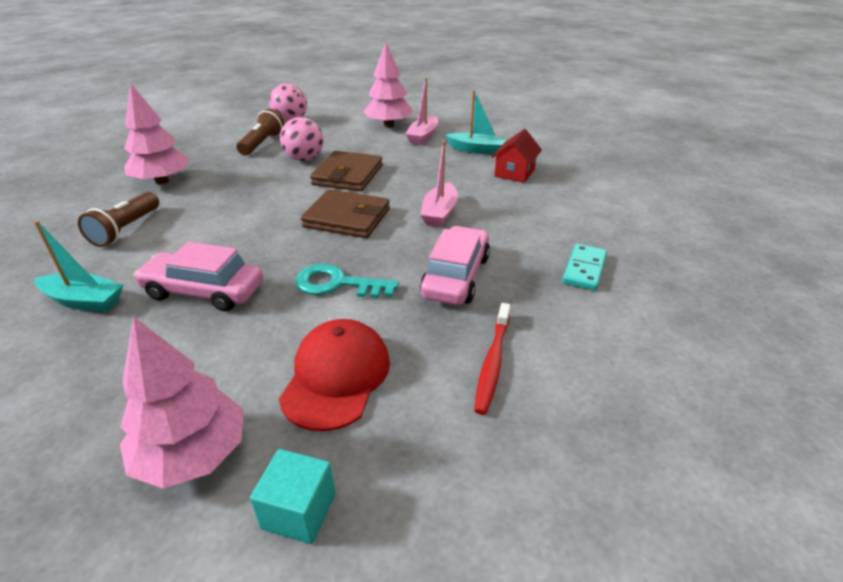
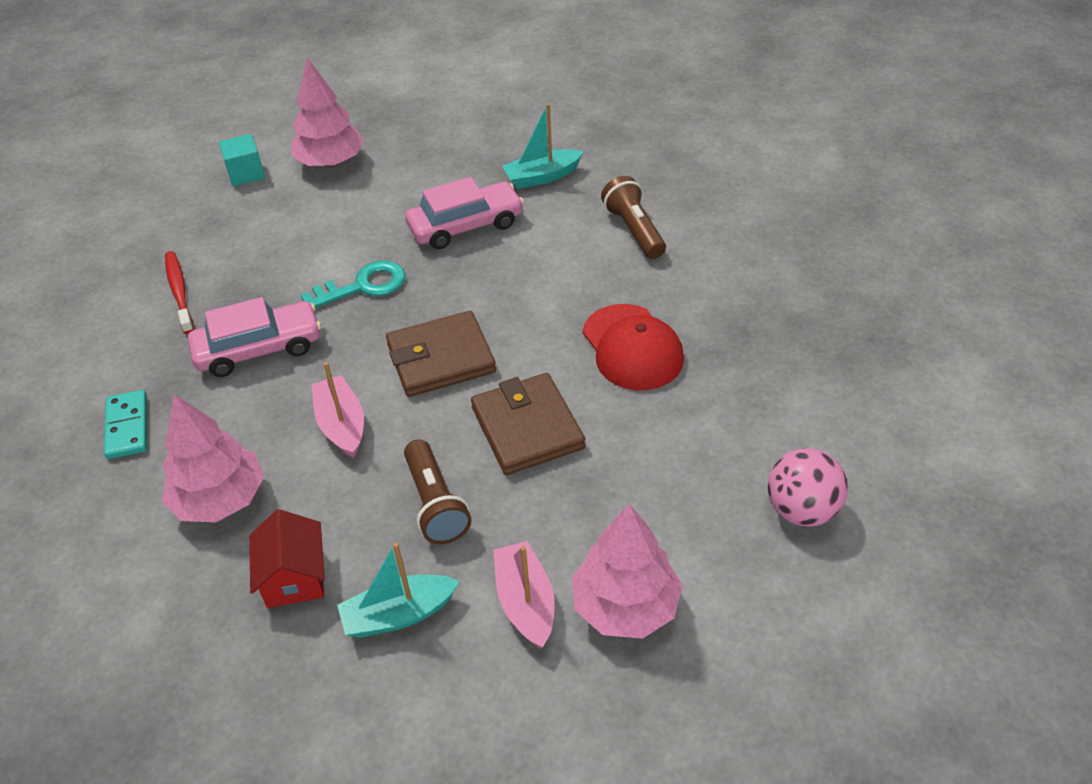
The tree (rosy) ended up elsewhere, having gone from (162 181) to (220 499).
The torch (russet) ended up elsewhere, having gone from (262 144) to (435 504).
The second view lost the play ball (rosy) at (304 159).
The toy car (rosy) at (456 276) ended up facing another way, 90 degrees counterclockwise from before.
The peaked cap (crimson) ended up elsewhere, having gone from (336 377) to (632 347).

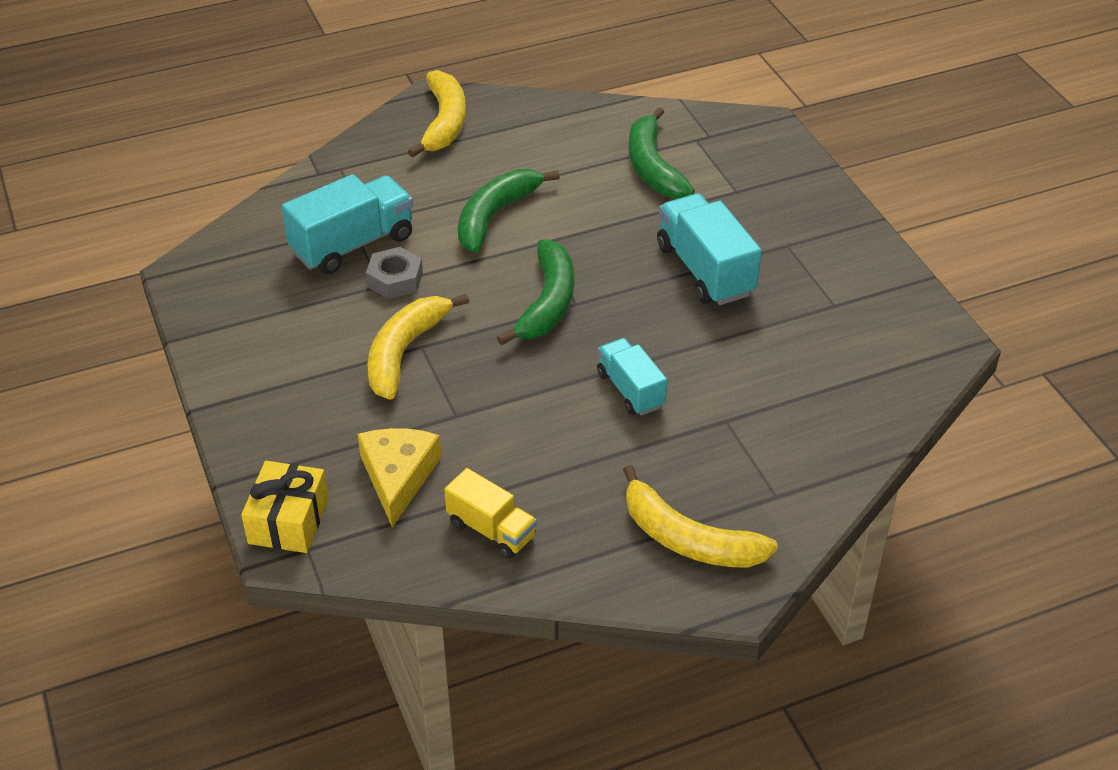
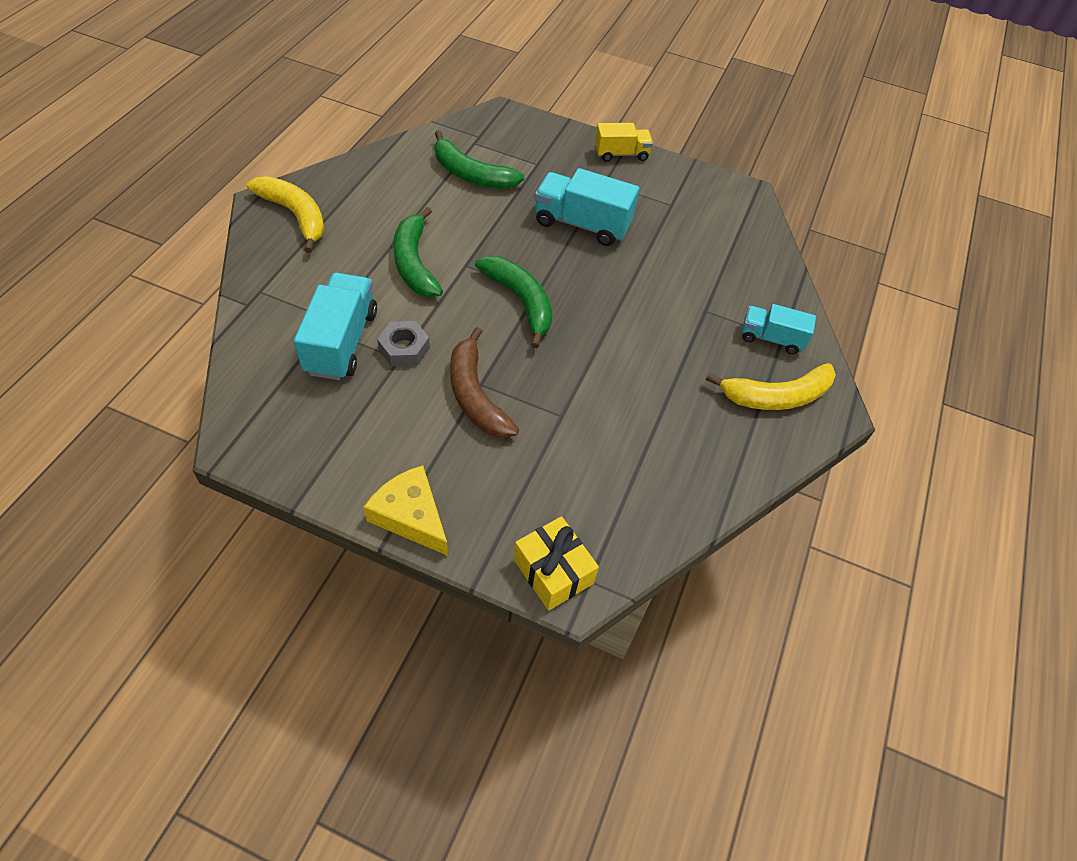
What was the toy banana (yellow) at (404 352) turned into the toy banana (russet) at (475 395).
The lorry (aqua) ended up elsewhere, having gone from (630 390) to (771 338).
The cheese (yellow) ended up elsewhere, having gone from (398 477) to (411 516).
The lorry (yellow) ended up elsewhere, having gone from (491 530) to (621 154).

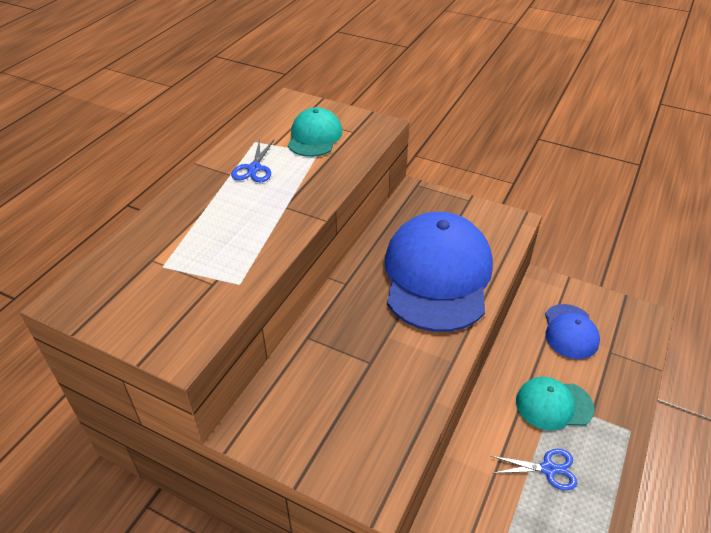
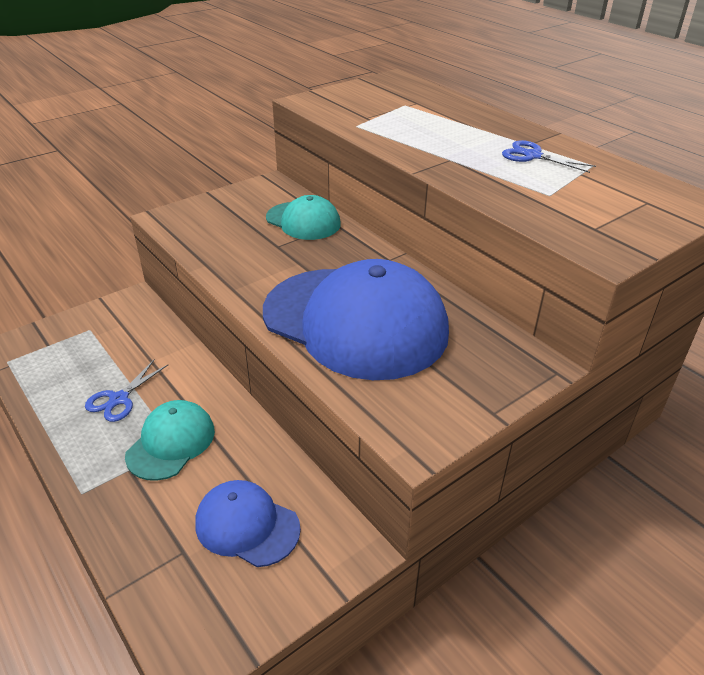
The peaked cap (aqua) ended up elsewhere, having gone from (314 137) to (303 221).

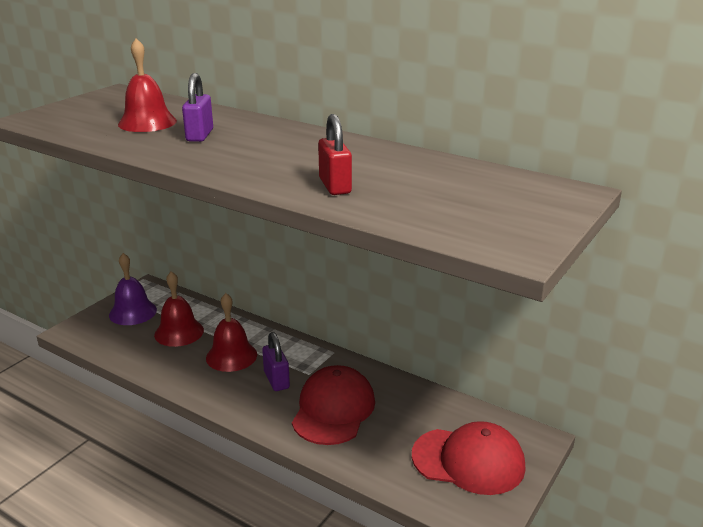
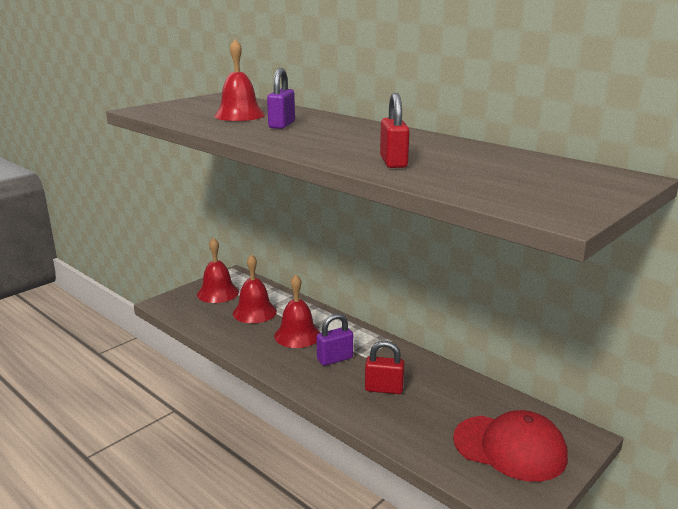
What was the hand bell (royal purple) at (133 312) turned into the hand bell (crimson) at (218 293).
The small lock (royal purple) at (276 380) ended up facing another way, 75 degrees clockwise from before.
Where the peaked cap (crimson) stood at (333 409), the small lock (crimson) came to stand at (384 389).

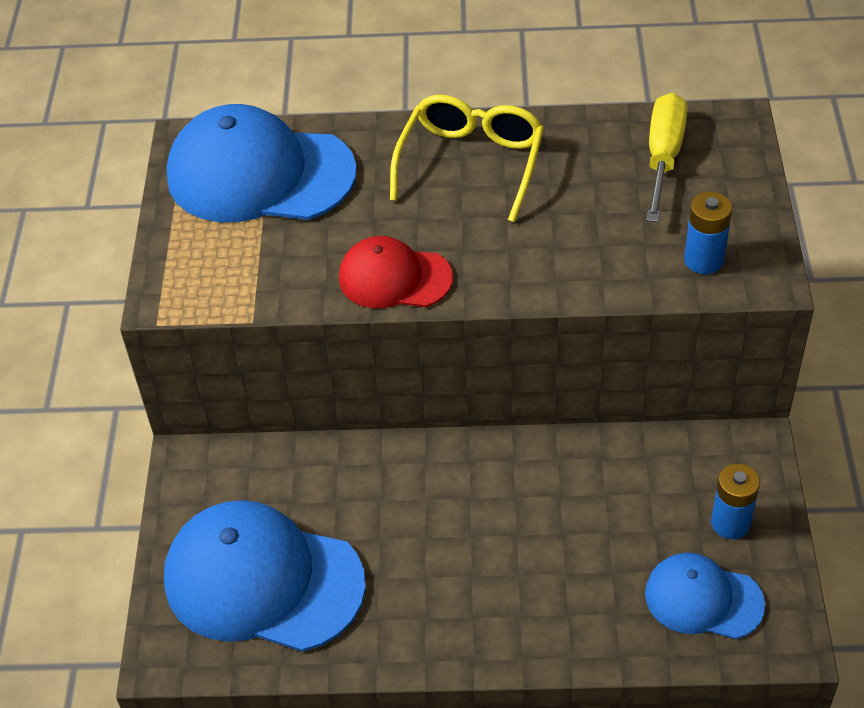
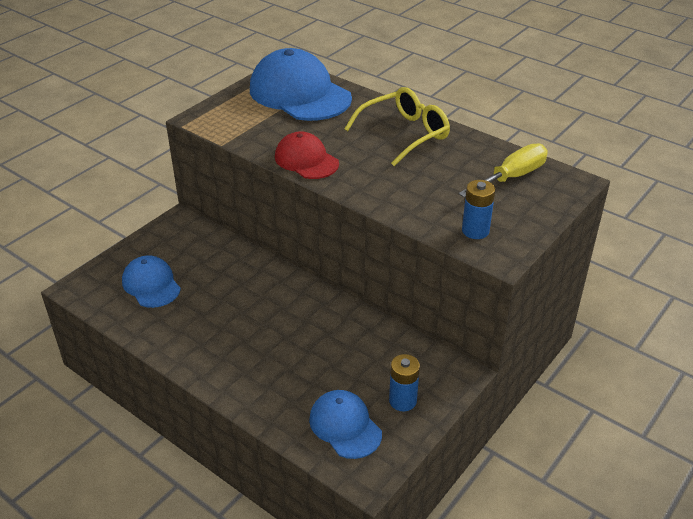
The size of the peaked cap (blue) at (263 580) changed by a factor of 0.56.

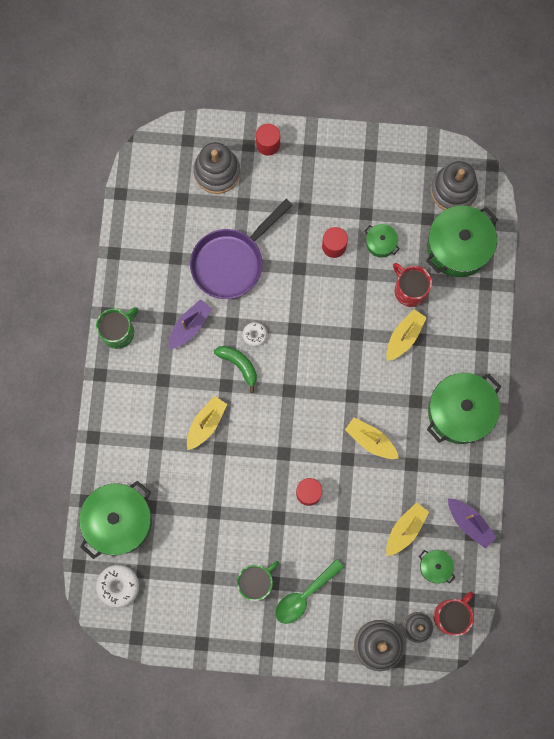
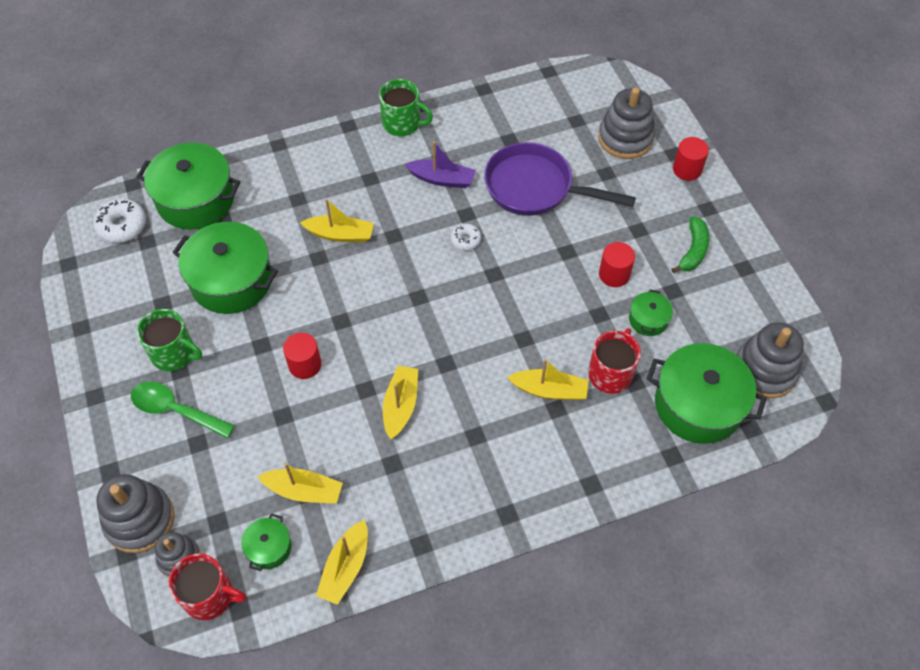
The toy banana (green) ended up elsewhere, having gone from (239 365) to (693 250).
The pot (green) ended up elsewhere, having gone from (460 412) to (231 280).
What was the sailboat (royal purple) at (469 523) turned into the sailboat (yellow) at (345 567).

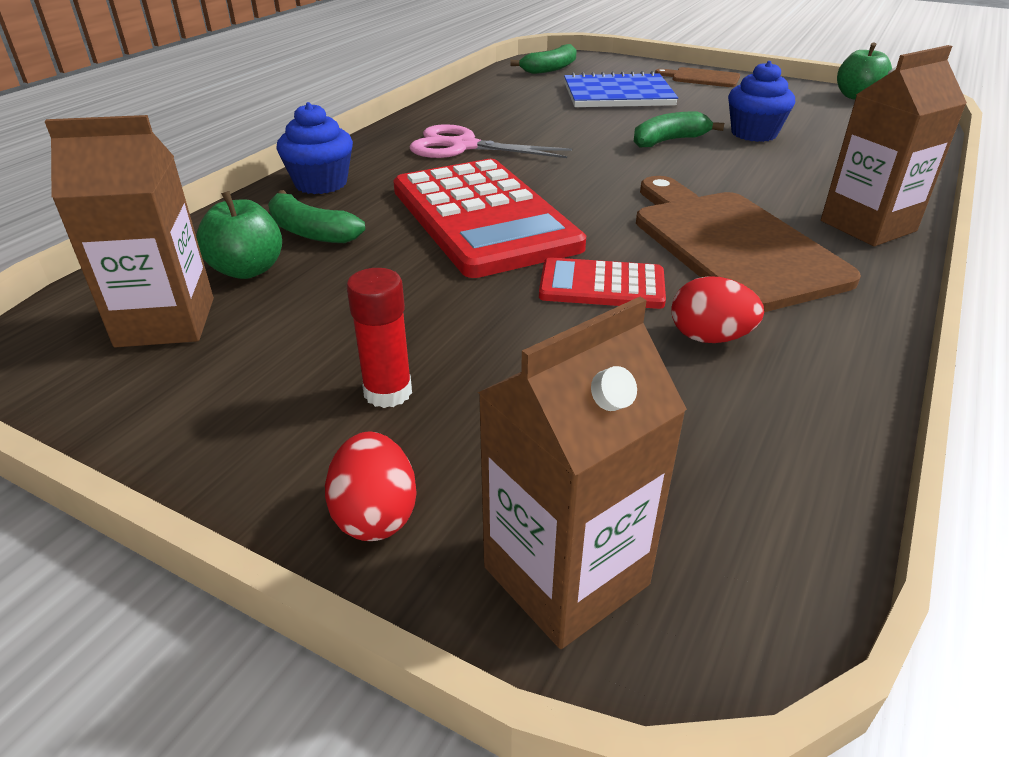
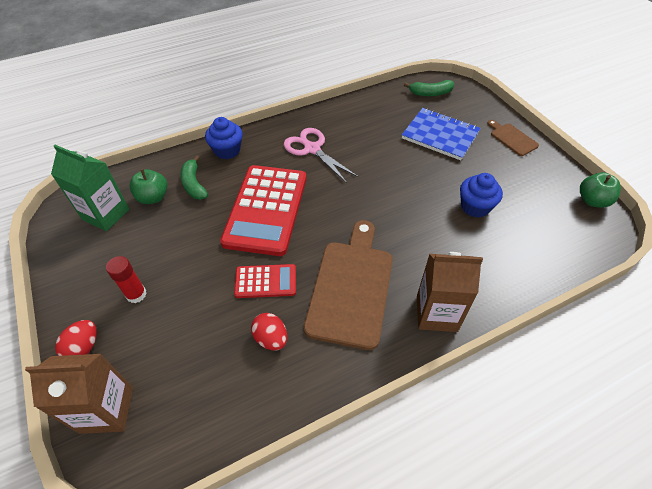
The second view lost the toy banana (green) at (669 141).
What was the juice carton (russet) at (166 322) turned into the juice carton (green) at (106 214).
The adding machine (crimson) at (602 285) ended up facing another way, 135 degrees clockwise from before.

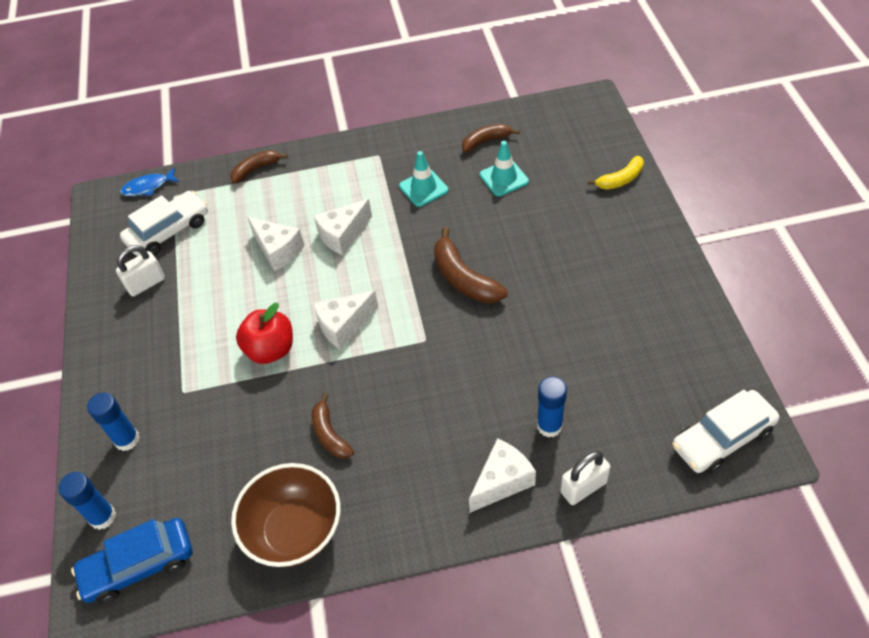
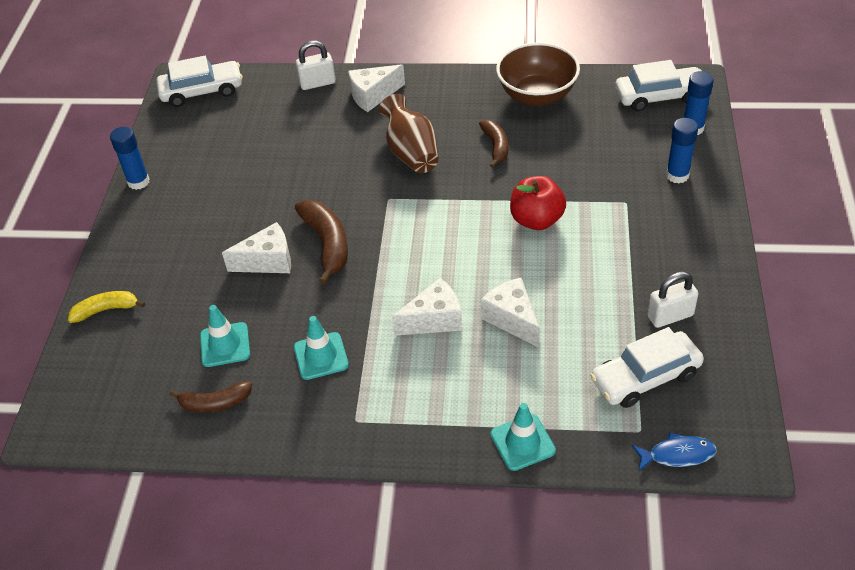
Where the toy banana (russet) stood at (256 169), the road cone (aqua) came to stand at (522 442).
The cheese (pure white) ended up elsewhere, having gone from (344 325) to (268 261).
The stick of glue (blue) ended up elsewhere, having gone from (549 426) to (138 182).
What was the toy car (blue) at (139 565) turned into the toy car (pure white) at (659 96).
The second view gained the tall vase (russet) at (411 153).

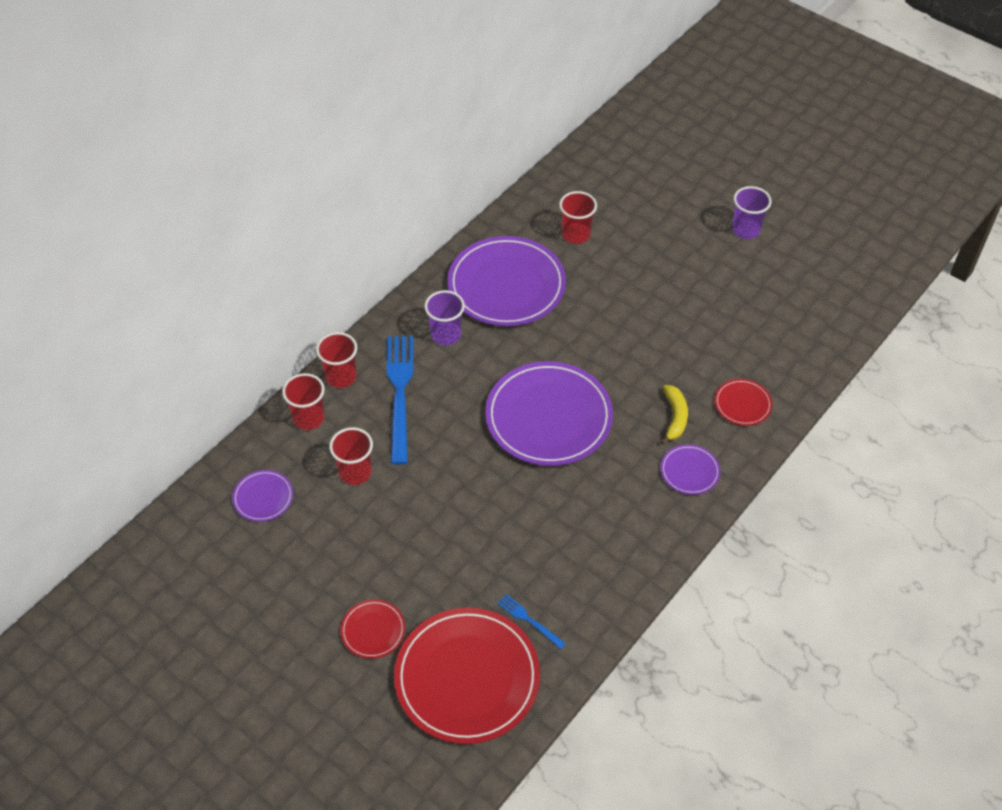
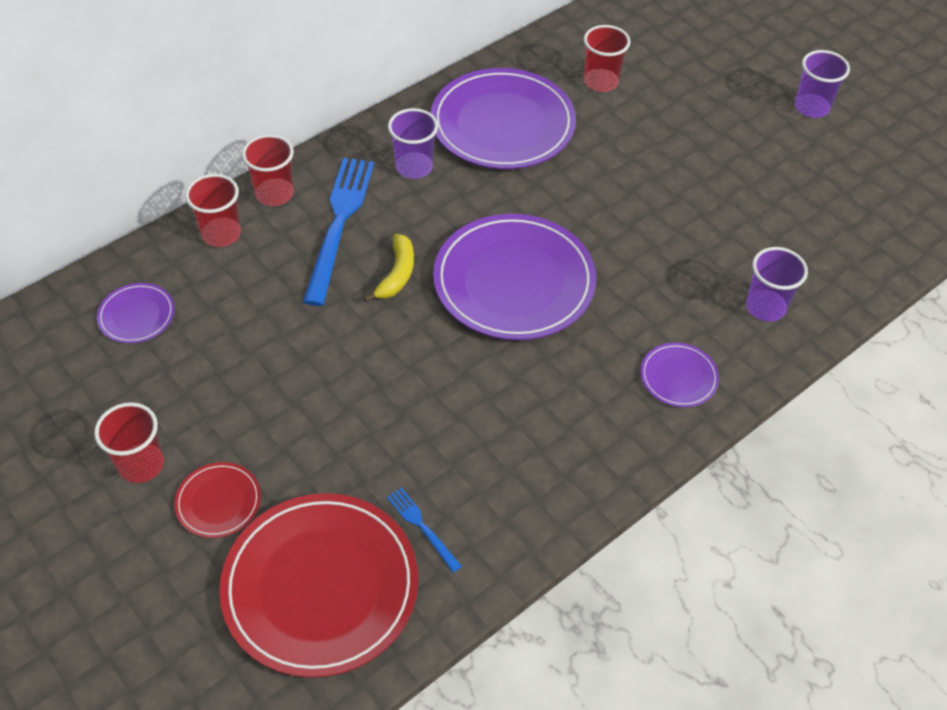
Where the flat dish (crimson) stood at (742 404), the beaker (royal purple) came to stand at (765 307).
The toy banana (yellow) ended up elsewhere, having gone from (674 417) to (397 274).
The beaker (crimson) ended up elsewhere, having gone from (355 472) to (141 464).

